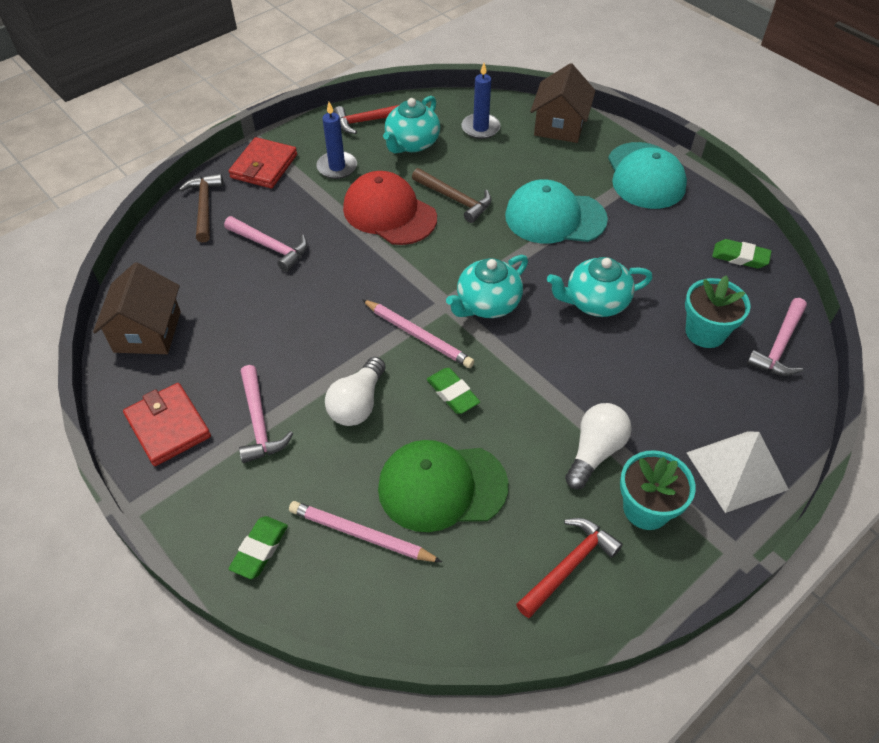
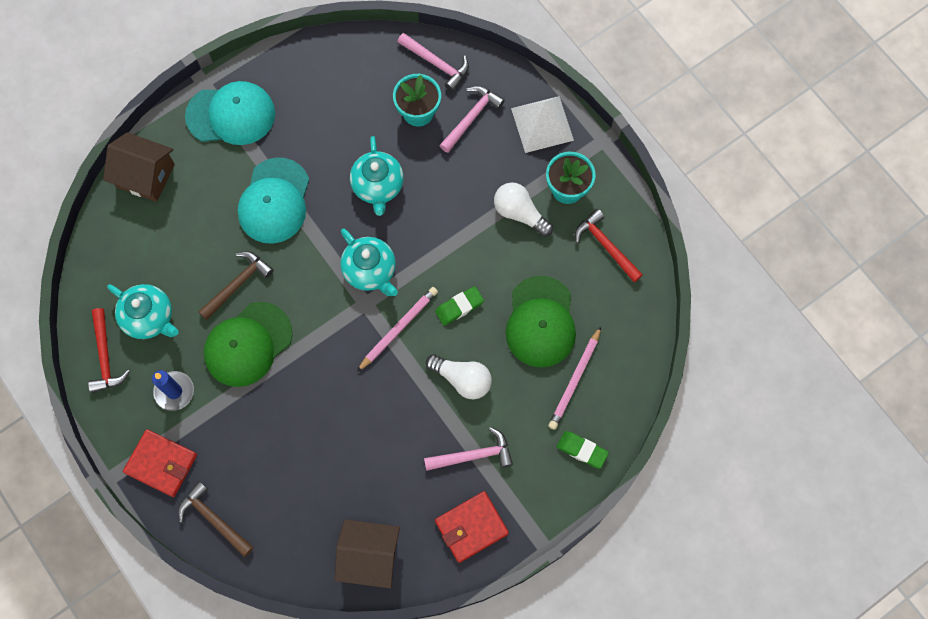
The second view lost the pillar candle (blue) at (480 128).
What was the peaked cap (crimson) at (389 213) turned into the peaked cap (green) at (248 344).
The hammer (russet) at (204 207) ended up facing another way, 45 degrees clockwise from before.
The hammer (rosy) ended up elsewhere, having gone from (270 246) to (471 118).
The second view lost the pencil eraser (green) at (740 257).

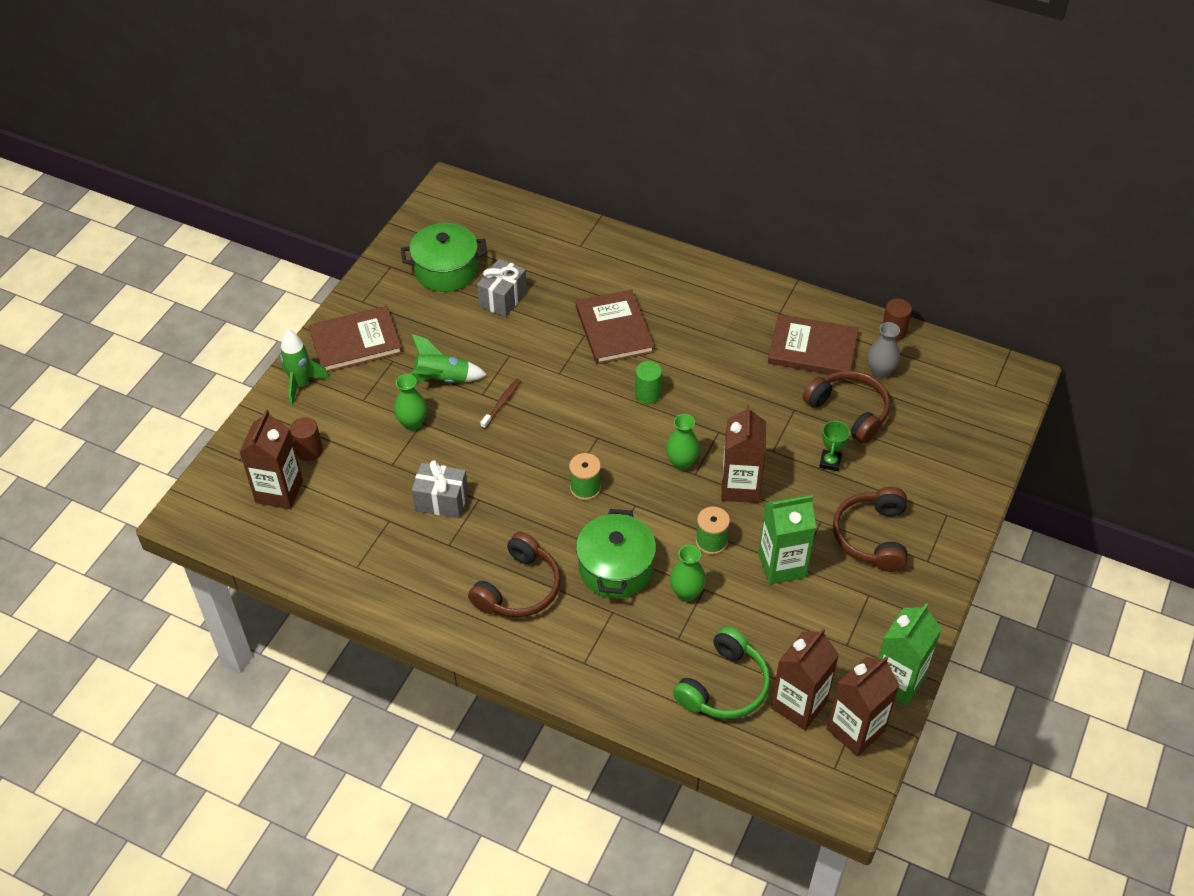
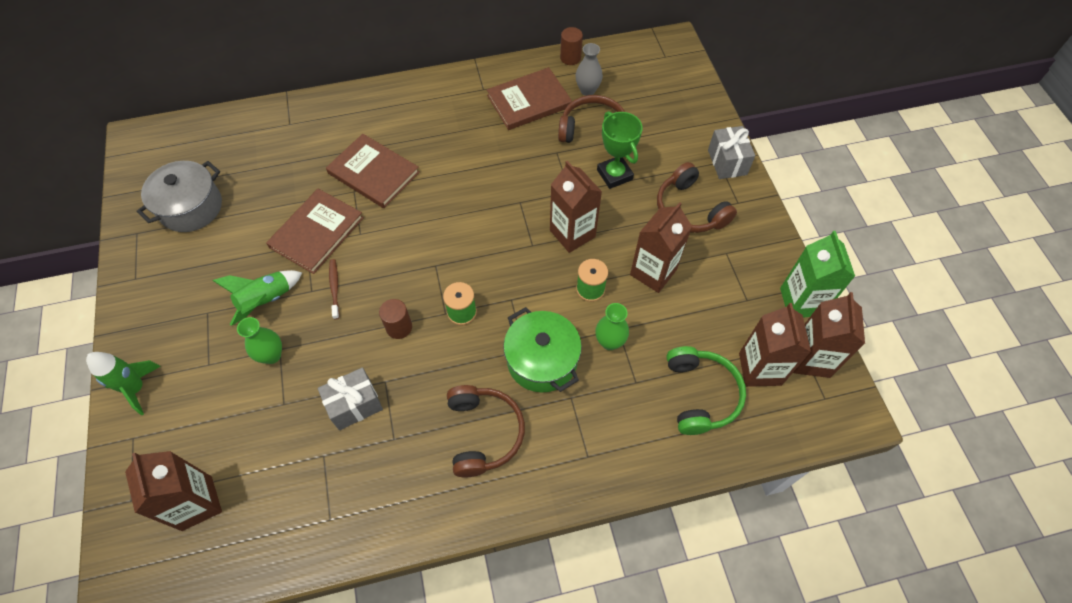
What was the pot (green) at (446 270) turned into the pot (grey) at (191 207).
The wrapped gift (grey) ended up elsewhere, having gone from (503 299) to (727 162).
The hardcover (russet) ended up elsewhere, having gone from (355 342) to (317 232).
The second view lost the solid cylinder (green) at (648 394).
The second view lost the tall vase (green) at (681 463).
The solid cylinder (russet) ended up elsewhere, having gone from (309 451) to (399 327).
The size of the award cup (green) at (830 462) changed by a factor of 1.62.
What was the juice carton (green) at (782 565) turned into the juice carton (russet) at (653 272).

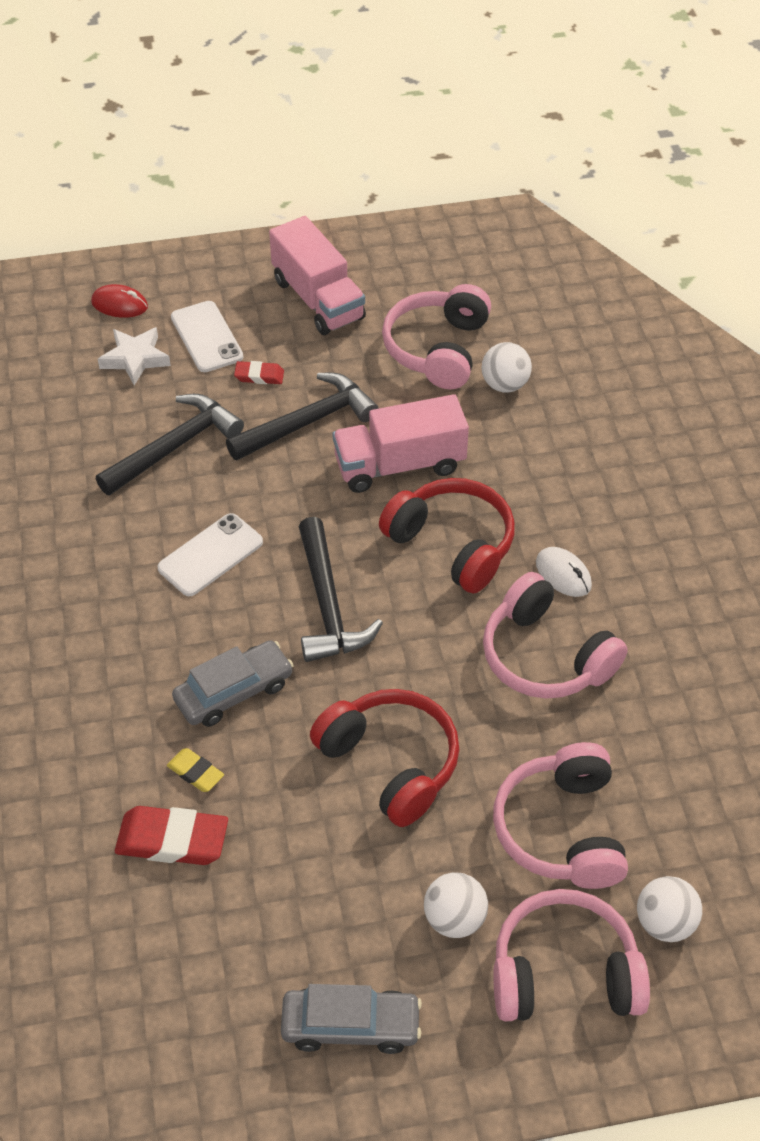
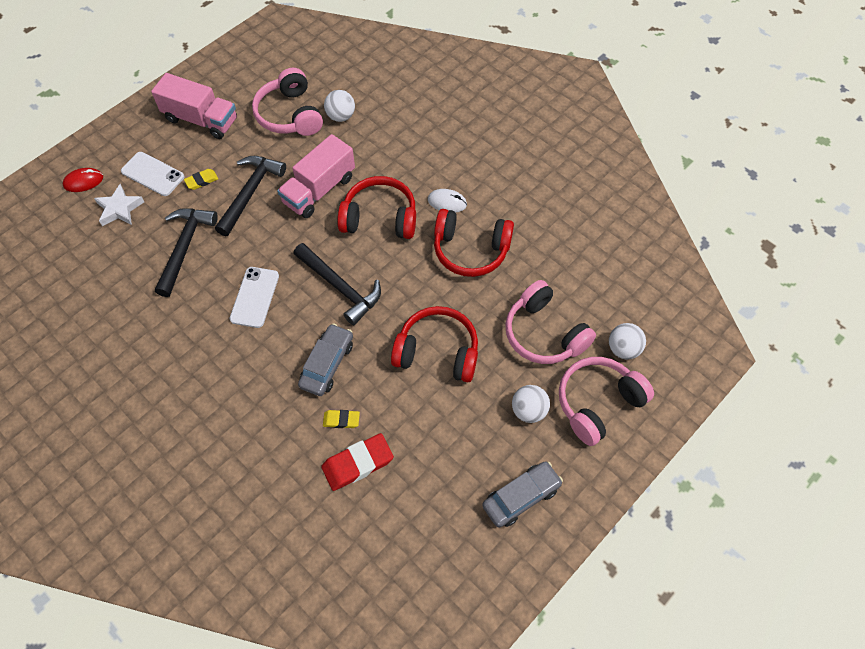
What was the pencil eraser (crimson) at (259 376) turned into the pencil eraser (yellow) at (202 181).
What was the over-ear headphones (rosy) at (545 656) turned into the over-ear headphones (crimson) at (470 250).

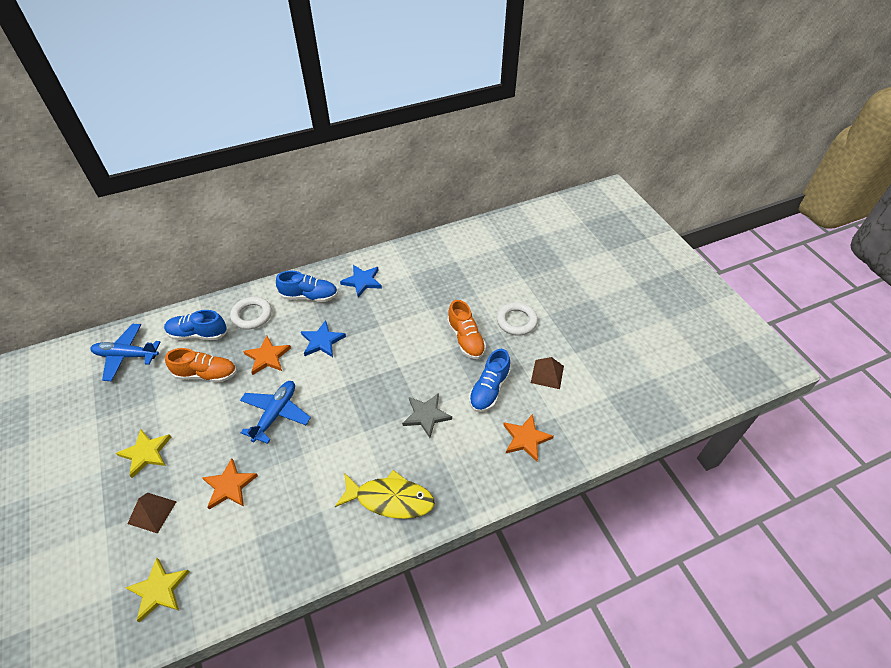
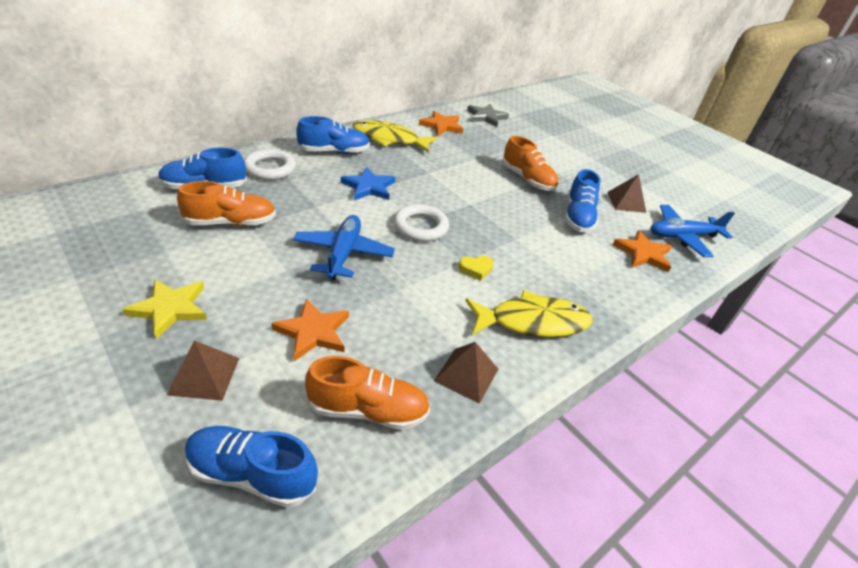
Where the star shape (blue) stood at (362 281), the fish figure (yellow) came to stand at (389 139).
The hoop (pure white) ended up elsewhere, having gone from (516 321) to (420 227).
The toy plane (blue) ended up elsewhere, having gone from (126 356) to (682 236).
The star shape (orange) ended up elsewhere, having gone from (267 357) to (442 126).
The star shape (grey) ended up elsewhere, having gone from (426 415) to (486 117).
Where the star shape (yellow) stood at (159 590), the lace-up shoe (blue) came to stand at (252 474).
The second view gained the love heart (yellow) at (476 269).
The second view gained the pyramid (russet) at (466 374).
The second view gained the lace-up shoe (orange) at (368 410).

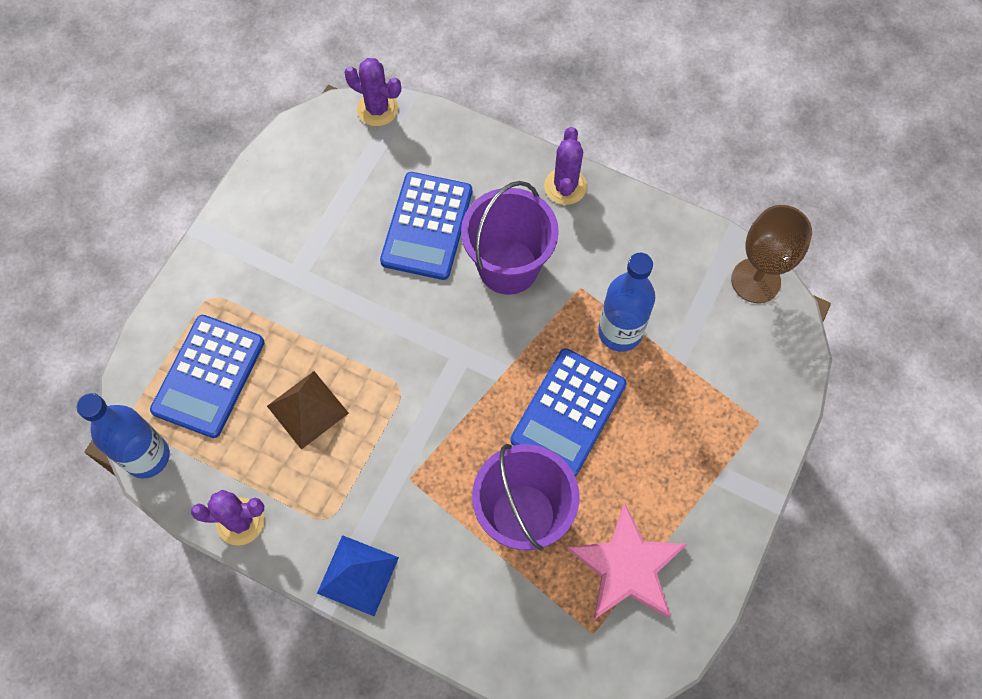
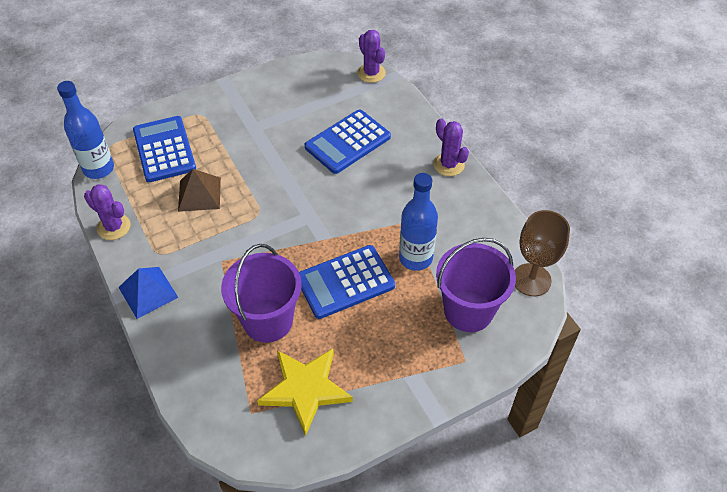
The saguaro cactus (royal purple) at (565 186) ended up facing another way, 75 degrees counterclockwise from before.
The pail (royal purple) ended up elsewhere, having gone from (508 267) to (468 310).
The adding machine (blue) at (208 376) ended up facing another way, 105 degrees clockwise from before.
What was the star shape (rosy) at (627 567) turned into the star shape (yellow) at (305 389).

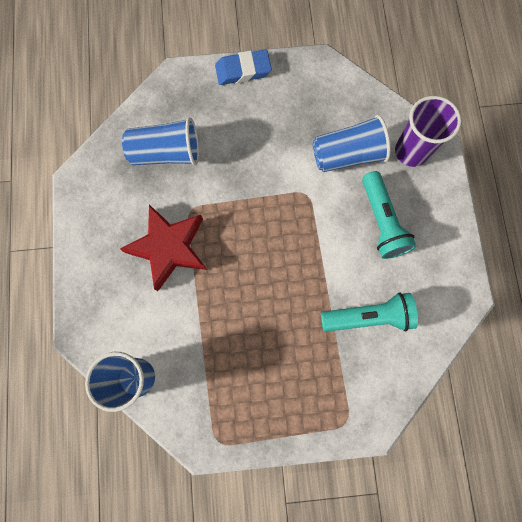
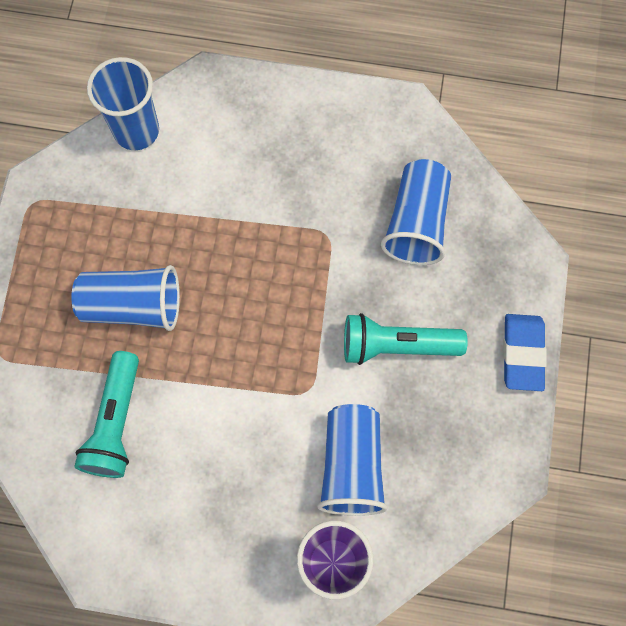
The torch (aqua) ended up elsewhere, having gone from (382 221) to (397 346).
The second view lost the star shape (crimson) at (169 248).
The second view gained the beaker (blue) at (133 306).

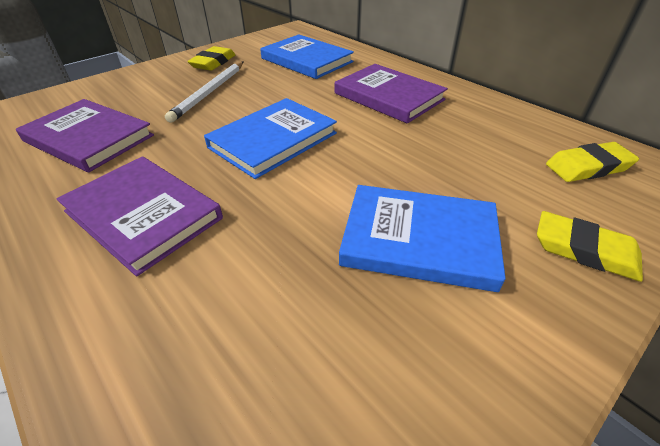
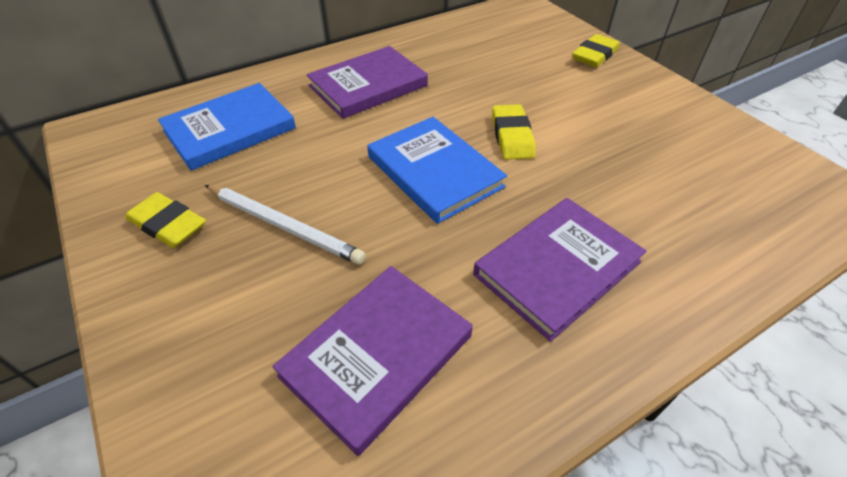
The pencil eraser (yellow) ended up elsewhere, having gone from (588 167) to (511 136).
The second view lost the hardcover (blue) at (419 240).

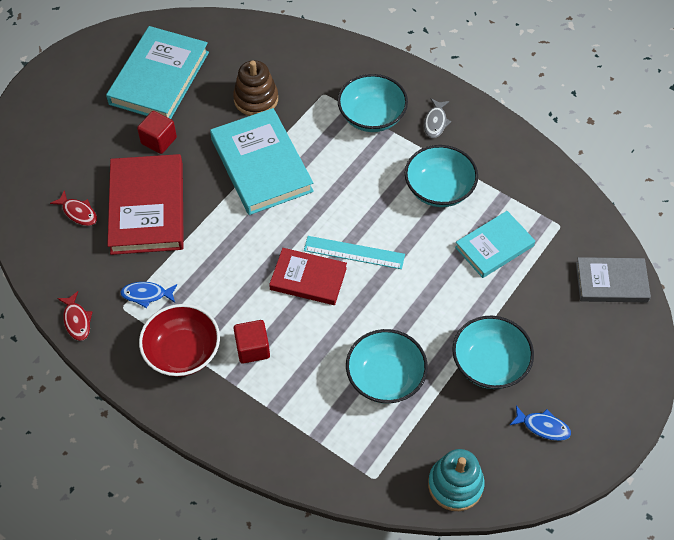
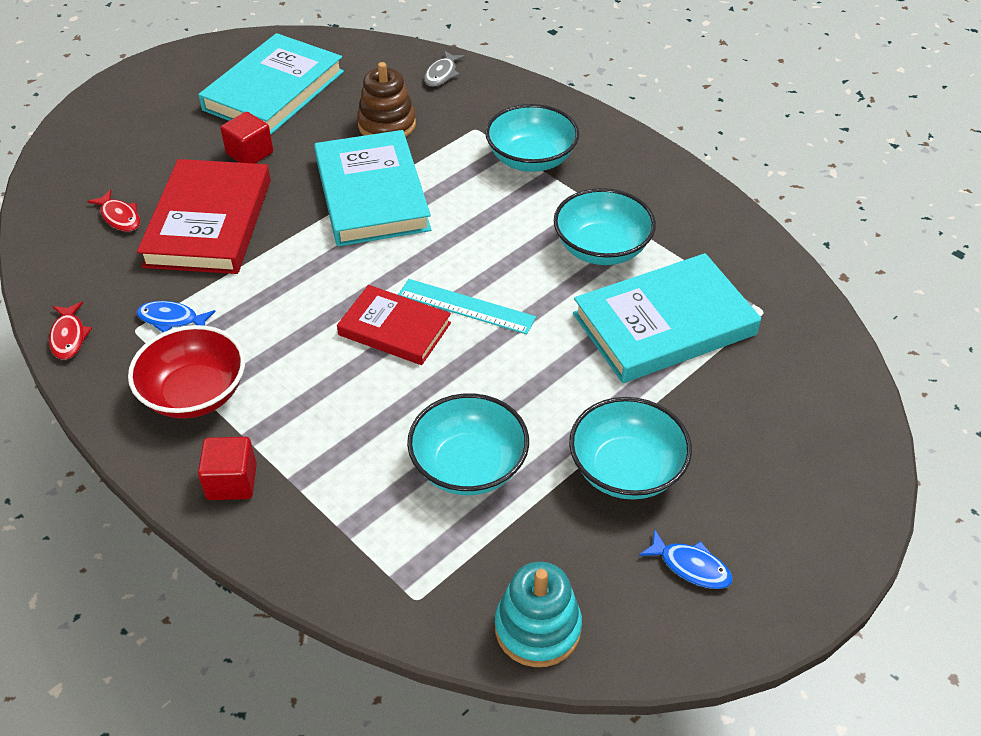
The fish figure (grey) ended up elsewhere, having gone from (435 122) to (441 74).
The size of the hardcover (aqua) at (494 246) changed by a factor of 1.63.
The second view lost the hardcover (grey) at (611 282).
The cube (crimson) ended up elsewhere, having gone from (252 348) to (232 482).

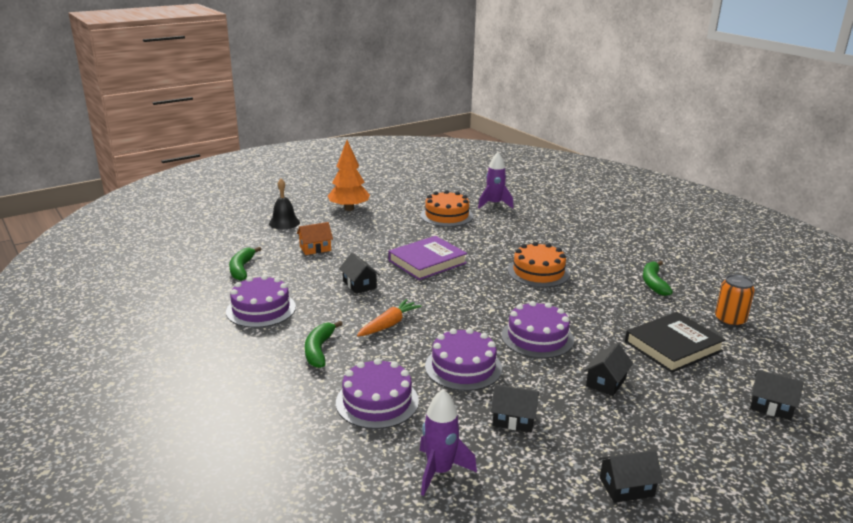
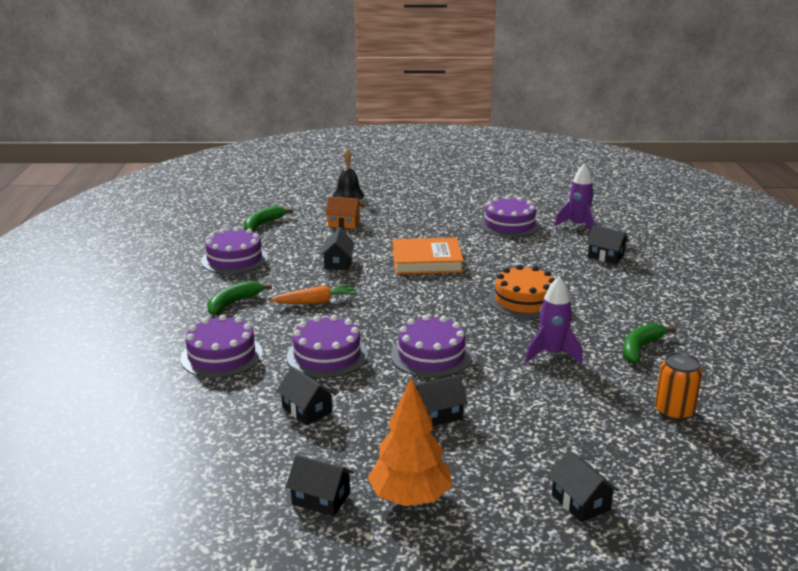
The tree (orange) ended up elsewhere, having gone from (349 208) to (410 498).
What was the cake (orange) at (446 215) turned into the cake (royal purple) at (509 225).
What was the hardcover (royal purple) at (427 262) turned into the hardcover (orange) at (427 261).
The second view lost the hardcover (jet-black) at (673 346).
The toy rocket (royal purple) ended up elsewhere, having gone from (440 471) to (552 354).
The second view gained the house (jet-black) at (605 256).

